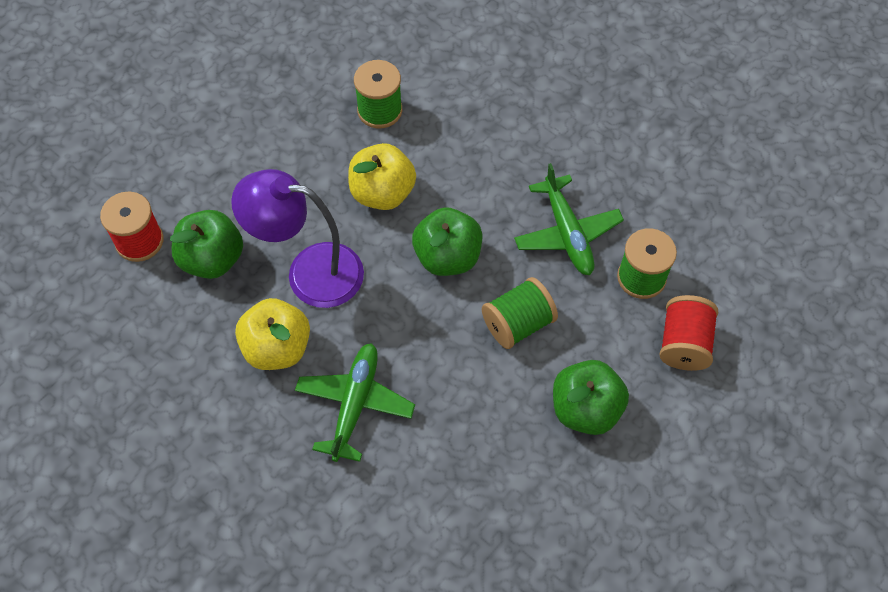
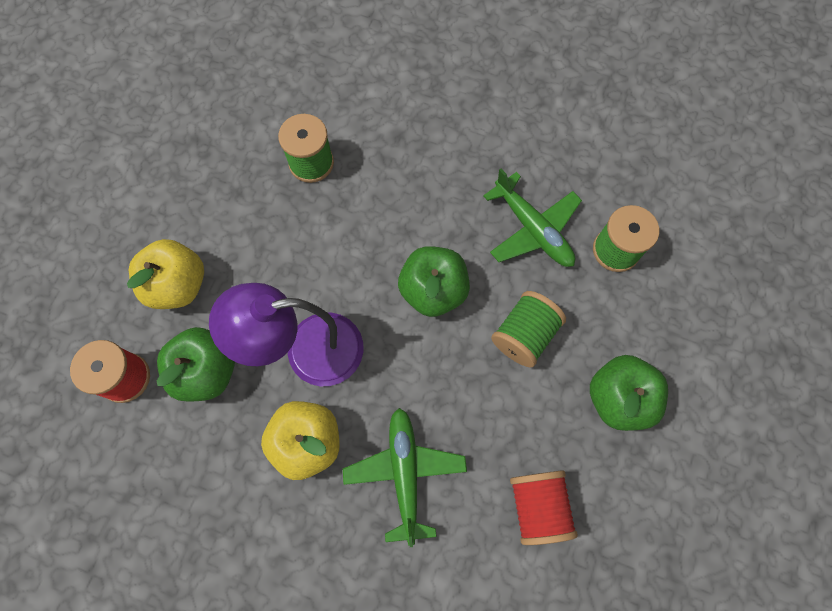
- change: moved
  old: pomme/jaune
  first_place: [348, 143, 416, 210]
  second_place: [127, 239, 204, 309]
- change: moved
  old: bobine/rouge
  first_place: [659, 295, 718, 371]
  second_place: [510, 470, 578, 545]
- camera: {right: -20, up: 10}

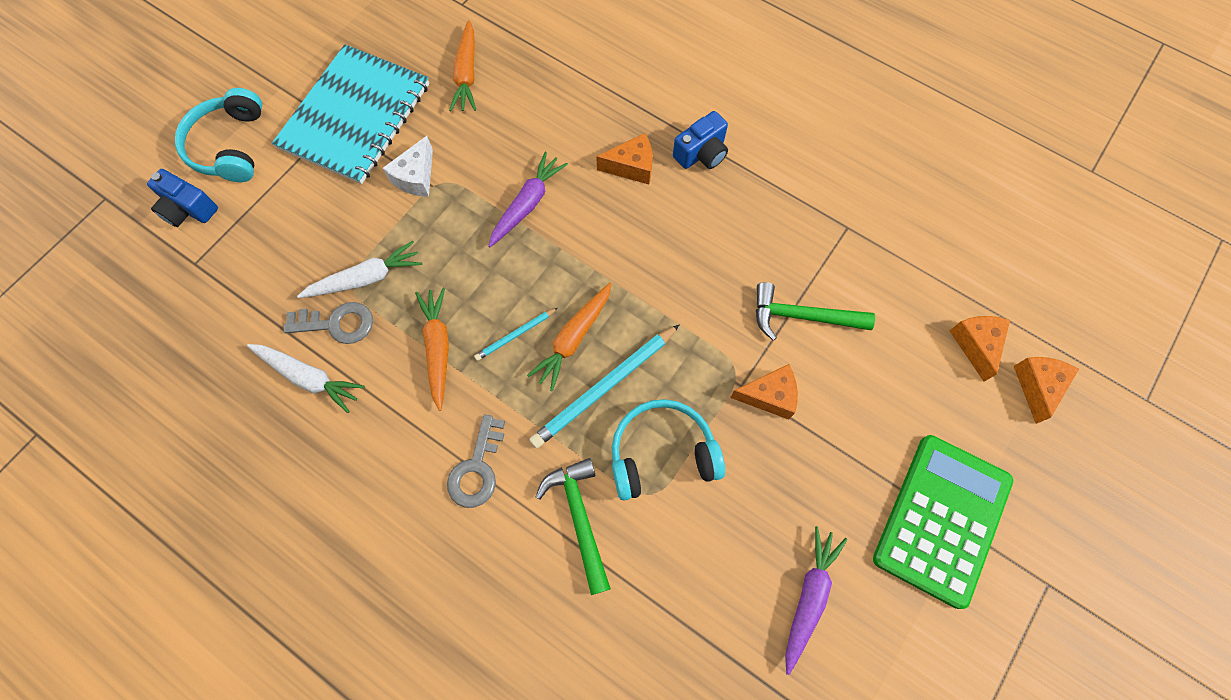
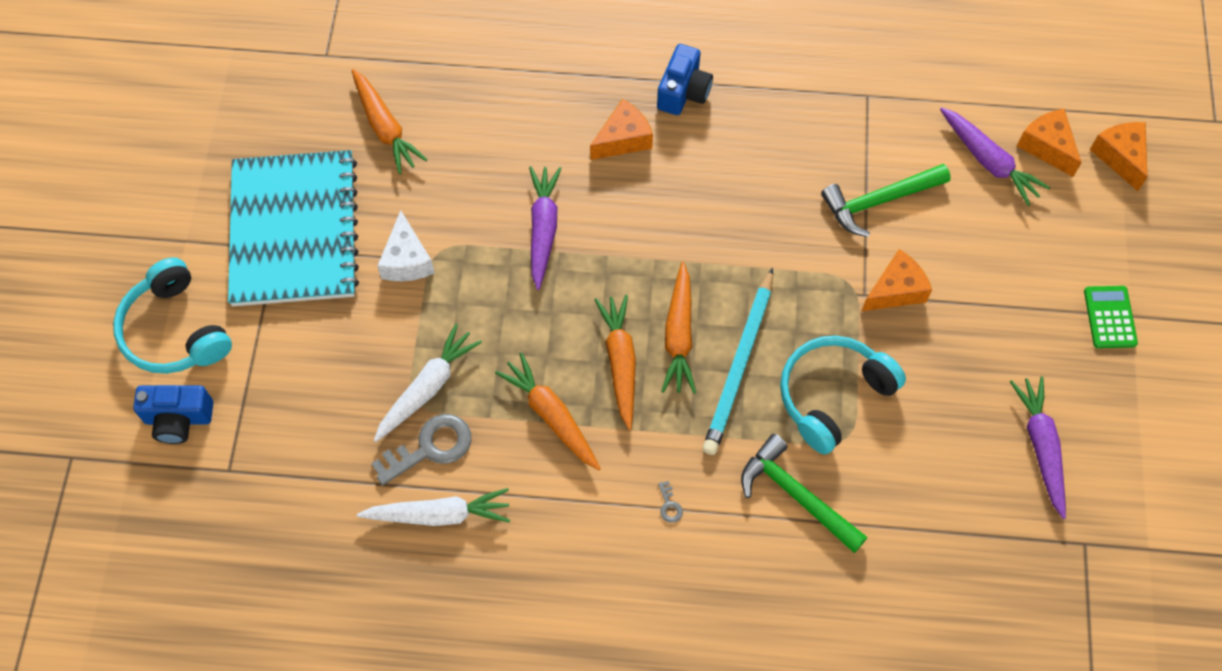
- change: replaced
  old: crayon/turquoise
  new: carotte/orange
  first_place: [474, 308, 558, 361]
  second_place: [594, 295, 636, 430]
- change: resized
  old: clé/gris
  first_place: [447, 415, 505, 508]
  second_place: [658, 481, 683, 523]
  factor: 0.42
- change: added
  new: carotte/violet
  second_place: [940, 107, 1050, 206]
- change: resized
  old: calculatrice/vert
  first_place: [873, 435, 1013, 609]
  second_place: [1084, 286, 1138, 348]
  factor: 0.44
- camera: {right: -30, up: -5}

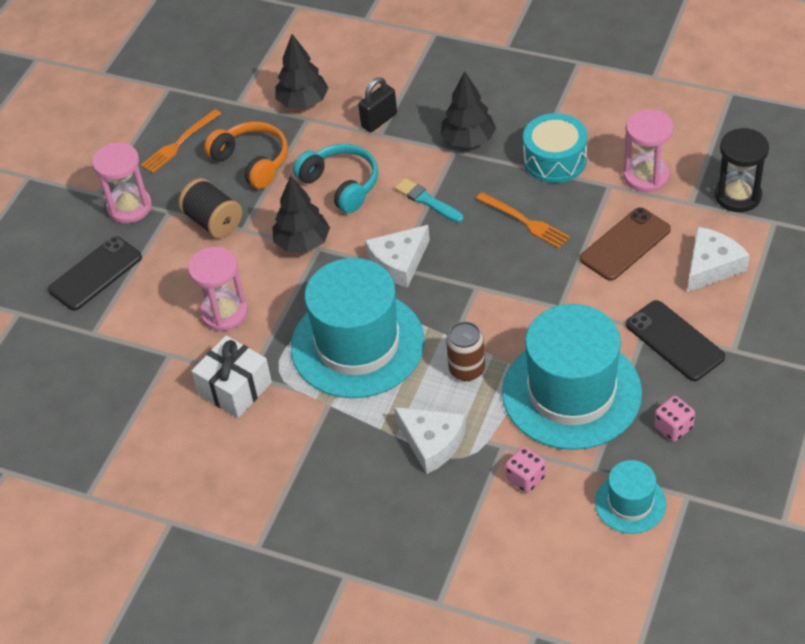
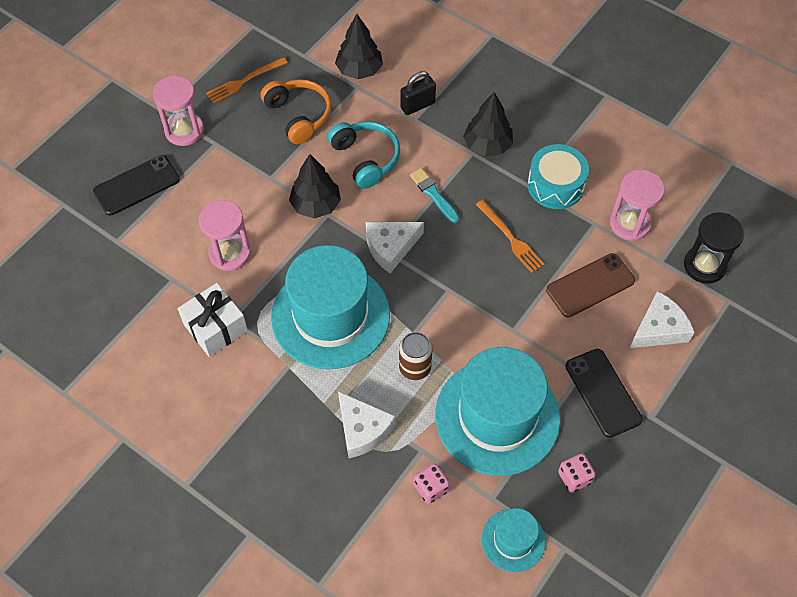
- change: removed
  old: bobine/noir
  first_place: [178, 178, 242, 238]
- camera: {right: 10, up: 10}

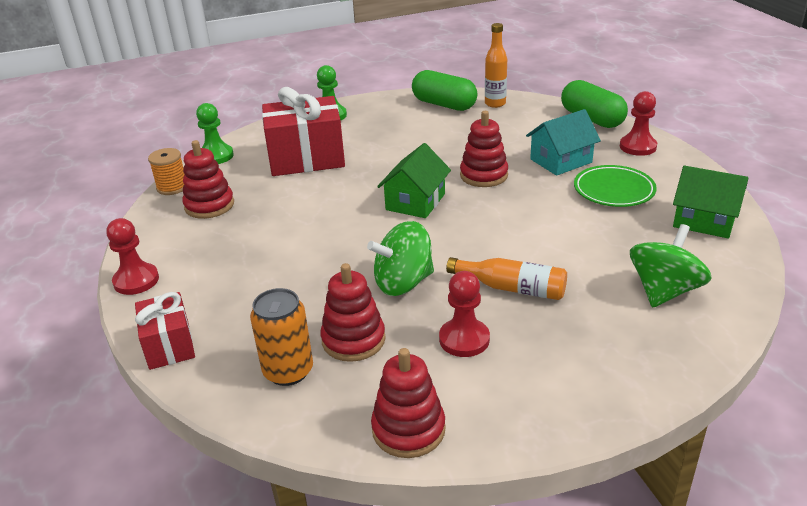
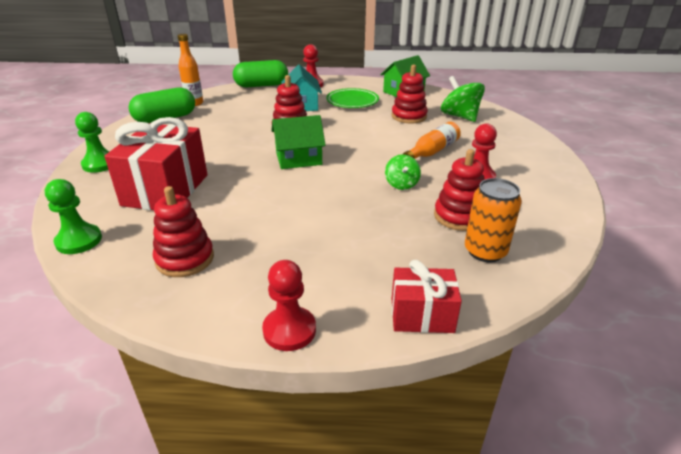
- change: turned
  old: maison/vert
  first_place: [377, 143, 451, 218]
  second_place: [271, 115, 326, 169]
  degrees: -60
- change: resized
  old: toupie/vert
  first_place: [367, 221, 434, 296]
  second_place: [385, 154, 421, 190]
  factor: 0.59
- change: moved
  old: jouet à empiler/rouge
  first_place: [371, 348, 446, 458]
  second_place: [392, 65, 428, 123]
- change: removed
  old: bobine/orange
  first_place: [148, 148, 185, 195]
- camera: {right: -70, up: 0}

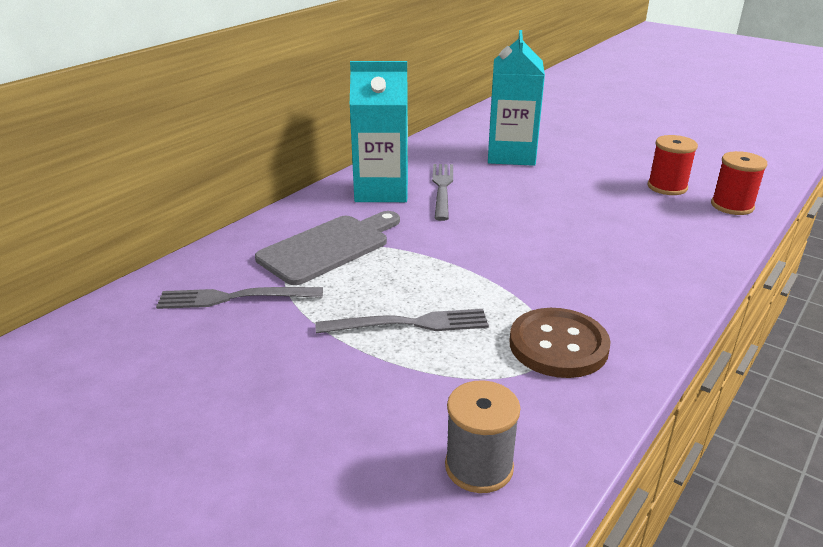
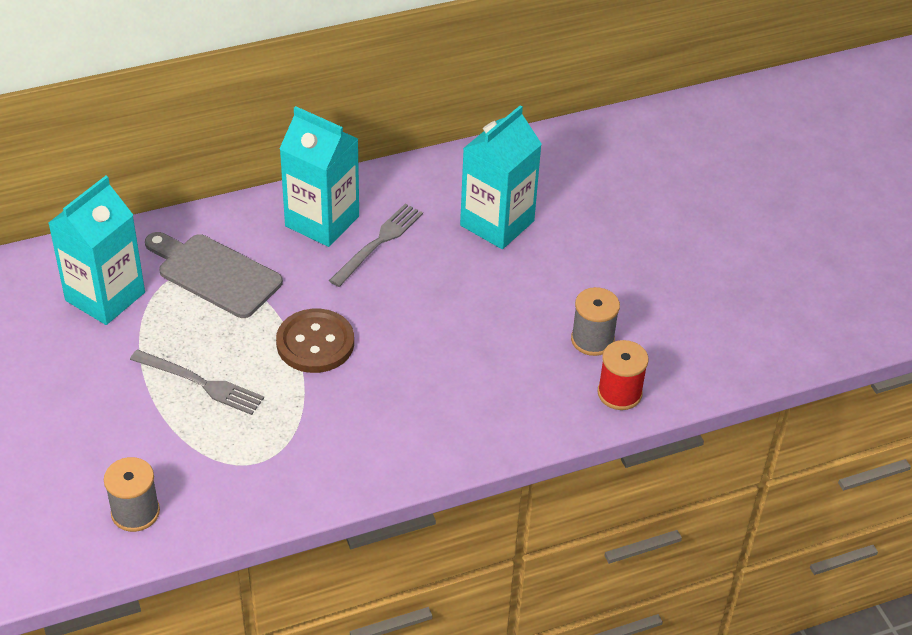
- change: replaced
  old: fourchette/gris
  new: brique de lait/turquoise
  first_place: [156, 287, 323, 309]
  second_place: [48, 176, 145, 325]
- change: turned
  old: planche à découper/gris
  first_place: [255, 211, 400, 285]
  second_place: [145, 232, 283, 318]
  degrees: -135
- change: moved
  old: bouton/marron
  first_place: [509, 308, 611, 378]
  second_place: [276, 309, 354, 373]
- change: recoloured
  old: bobine/rouge
  new: bobine/gris
  first_place: [648, 135, 698, 195]
  second_place: [571, 287, 620, 356]
- camera: {right: 30, up: 15}

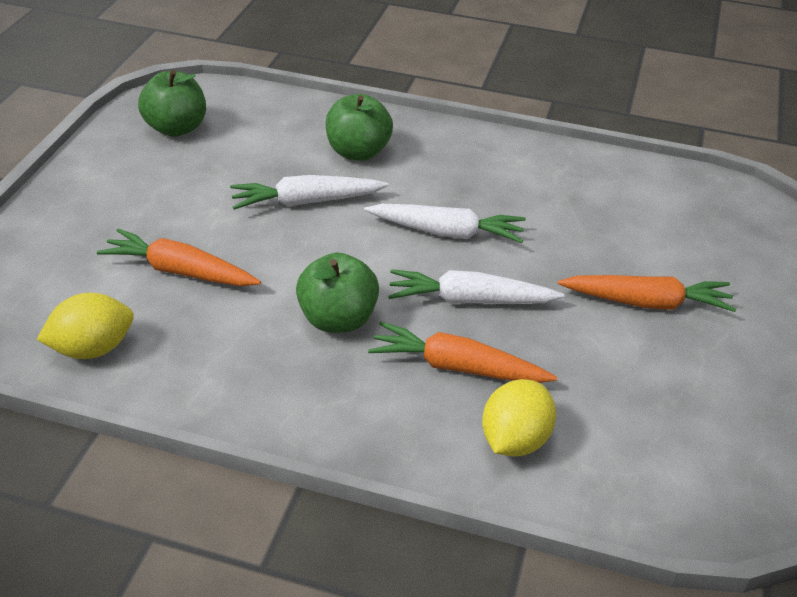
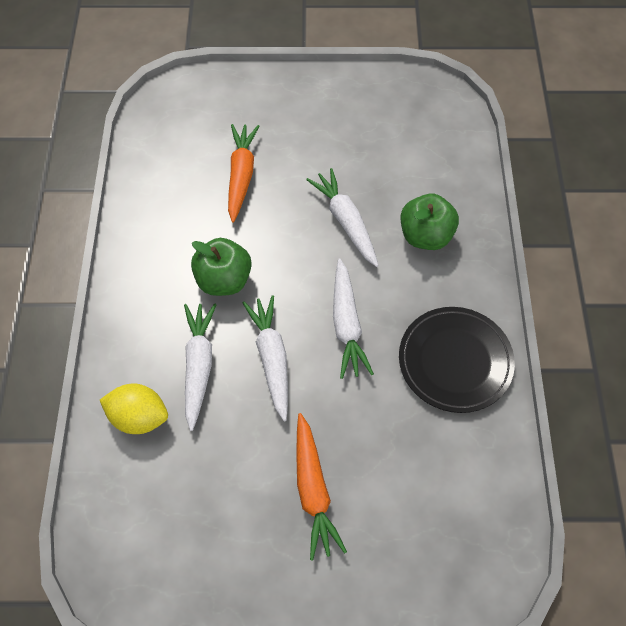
- change: recoloured
  old: carotte/orange
  new: carotte/blanc
  first_place: [368, 322, 557, 383]
  second_place: [184, 303, 216, 431]
- change: added
  new: assiette/noir
  second_place: [399, 307, 515, 413]
- change: removed
  old: citron/jaune
  first_place: [36, 293, 134, 359]
- change: removed
  old: pomme/vert
  first_place: [138, 70, 206, 137]
- camera: {right: 75, up: 20}

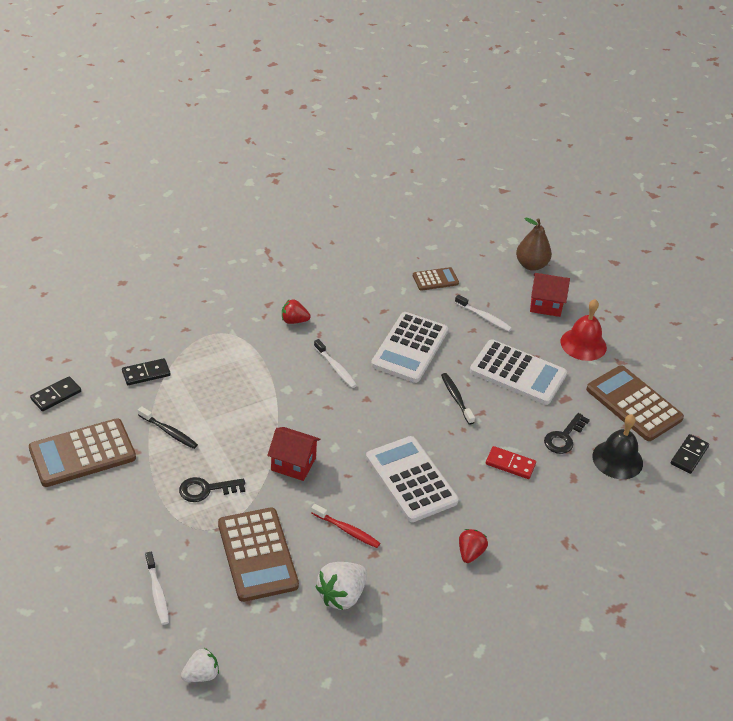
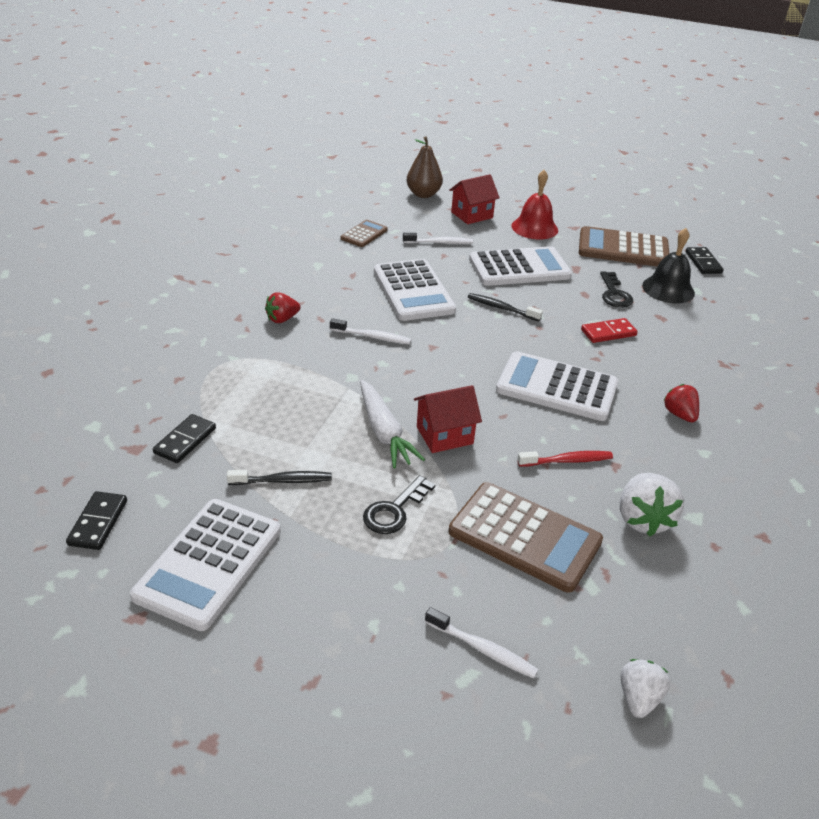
- change: recoloured
  old: calculatrice/marron
  new: calculatrice/blanc
  first_place: [29, 418, 136, 487]
  second_place: [130, 499, 281, 631]
- change: added
  new: carotte/blanc
  second_place: [360, 380, 425, 468]
- camera: {right: -40, up: -5}

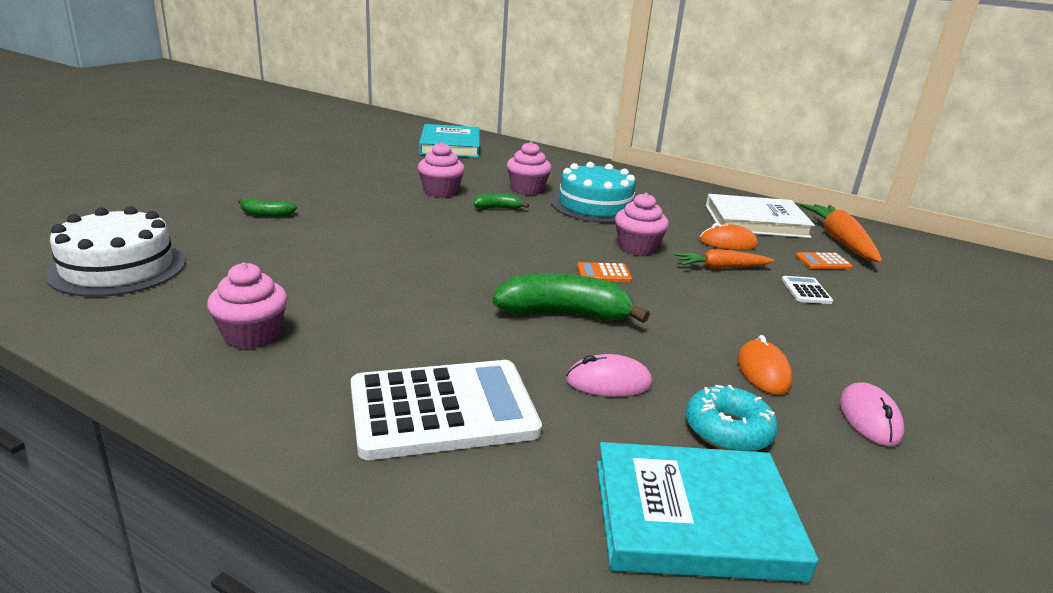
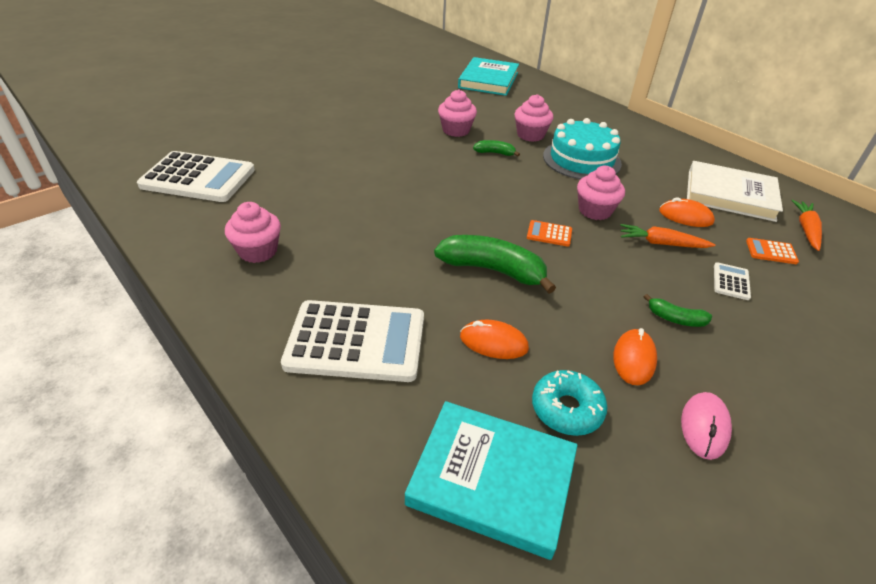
- change: replaced
  old: gâteau/blanc
  new: calculatrice/blanc
  first_place: [46, 206, 185, 297]
  second_place: [137, 151, 255, 202]
- change: recoloured
  old: souris/rose
  new: souris/orange
  first_place: [566, 354, 652, 397]
  second_place: [460, 320, 529, 359]
- change: moved
  old: banane/vert
  first_place: [238, 198, 297, 217]
  second_place: [644, 294, 712, 327]
- change: resized
  old: carotte/orange
  first_place: [800, 204, 882, 263]
  second_place: [791, 200, 822, 251]
  factor: 0.63
- camera: {right: 20, up: 15}

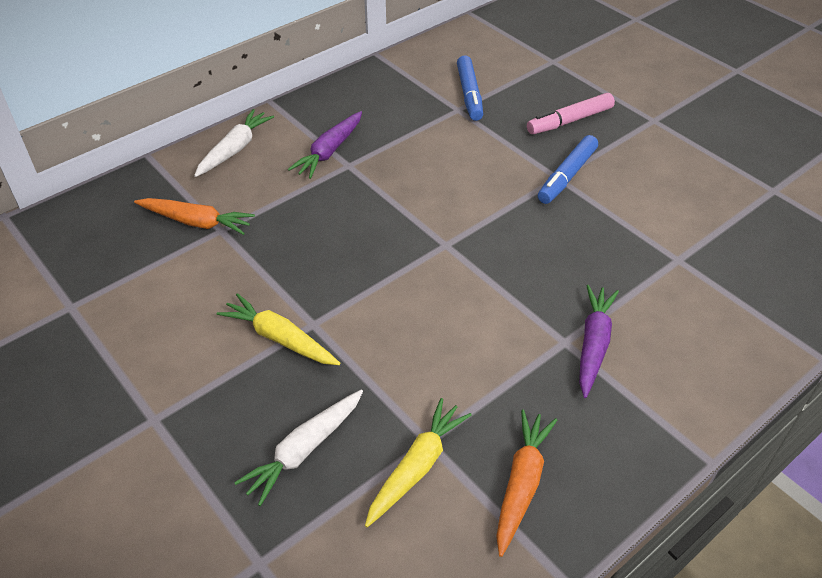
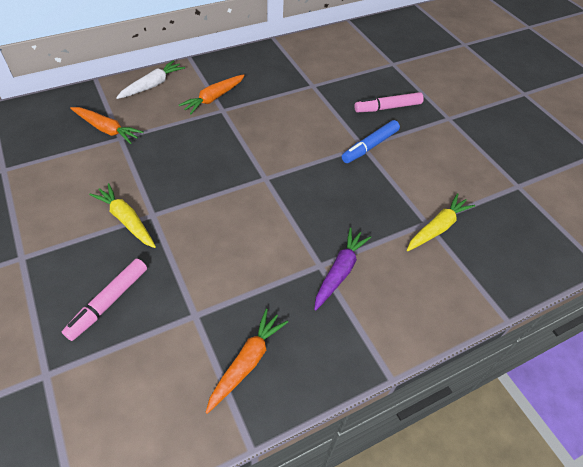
- change: replaced
  old: carotte/blanc
  new: feutre/rose
  first_place: [234, 390, 363, 506]
  second_place: [62, 258, 147, 341]
- change: recoloured
  old: carotte/violet
  new: carotte/orange
  first_place: [288, 111, 362, 179]
  second_place: [179, 74, 245, 114]
- change: moved
  old: carotte/jaune
  first_place: [365, 398, 472, 527]
  second_place: [407, 193, 475, 251]
- change: removed
  old: feutre/bleu
  first_place: [457, 55, 483, 121]
- camera: {right: 10, up: 5}

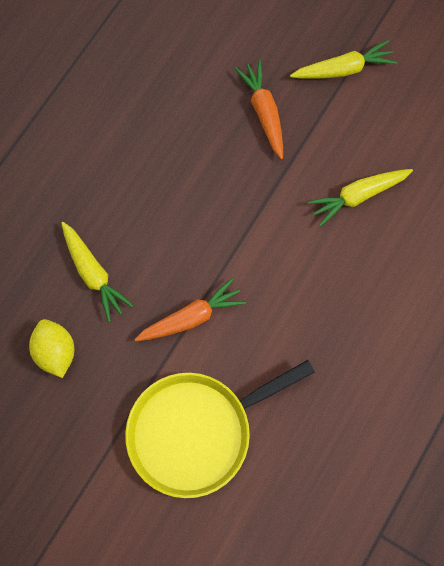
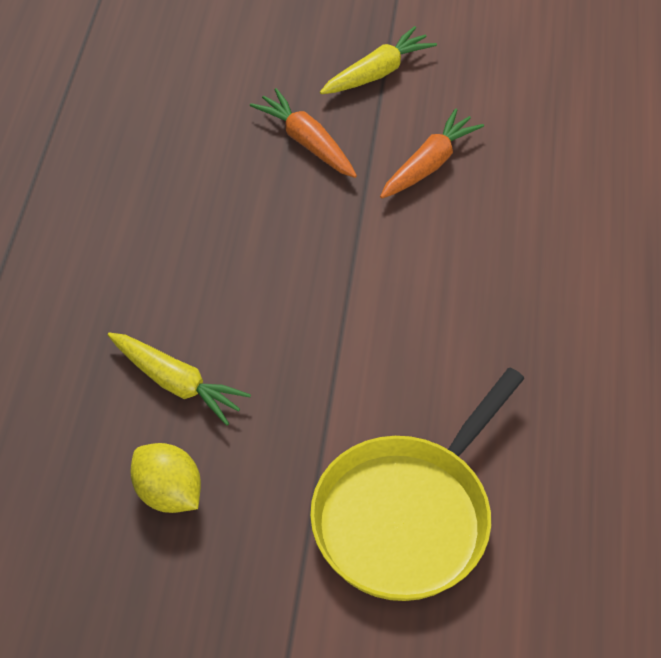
- change: moved
  old: carotte/orange
  first_place: [135, 278, 246, 341]
  second_place: [380, 108, 484, 198]
- change: removed
  old: carotte/jaune
  first_place: [307, 169, 413, 227]
- camera: {right: -25, up: -20}

